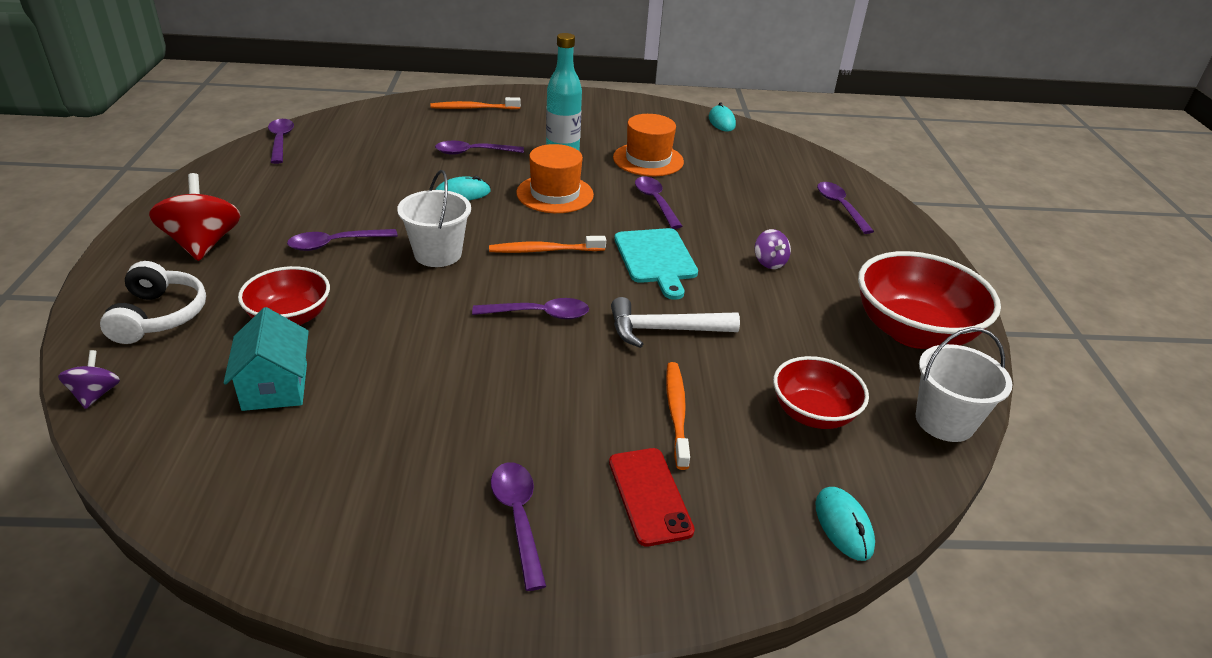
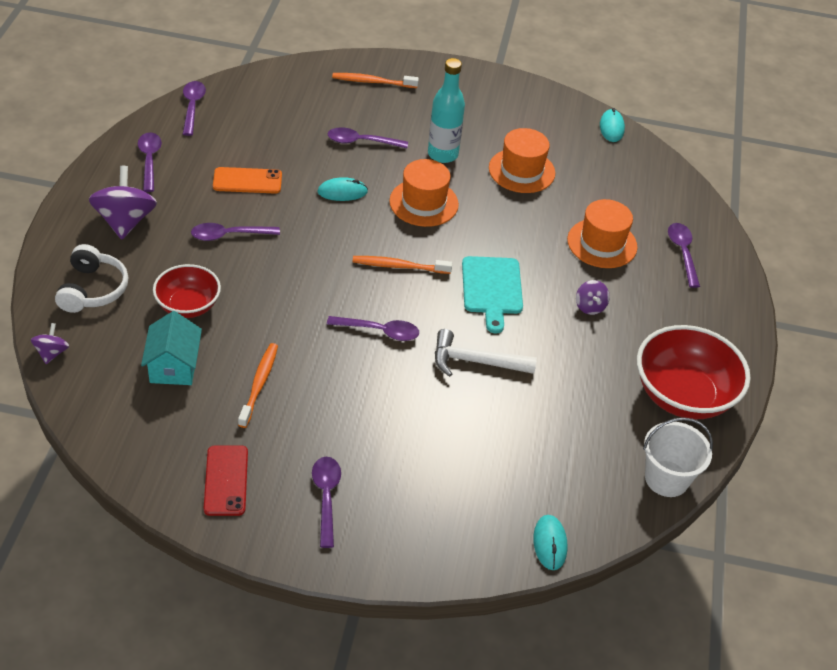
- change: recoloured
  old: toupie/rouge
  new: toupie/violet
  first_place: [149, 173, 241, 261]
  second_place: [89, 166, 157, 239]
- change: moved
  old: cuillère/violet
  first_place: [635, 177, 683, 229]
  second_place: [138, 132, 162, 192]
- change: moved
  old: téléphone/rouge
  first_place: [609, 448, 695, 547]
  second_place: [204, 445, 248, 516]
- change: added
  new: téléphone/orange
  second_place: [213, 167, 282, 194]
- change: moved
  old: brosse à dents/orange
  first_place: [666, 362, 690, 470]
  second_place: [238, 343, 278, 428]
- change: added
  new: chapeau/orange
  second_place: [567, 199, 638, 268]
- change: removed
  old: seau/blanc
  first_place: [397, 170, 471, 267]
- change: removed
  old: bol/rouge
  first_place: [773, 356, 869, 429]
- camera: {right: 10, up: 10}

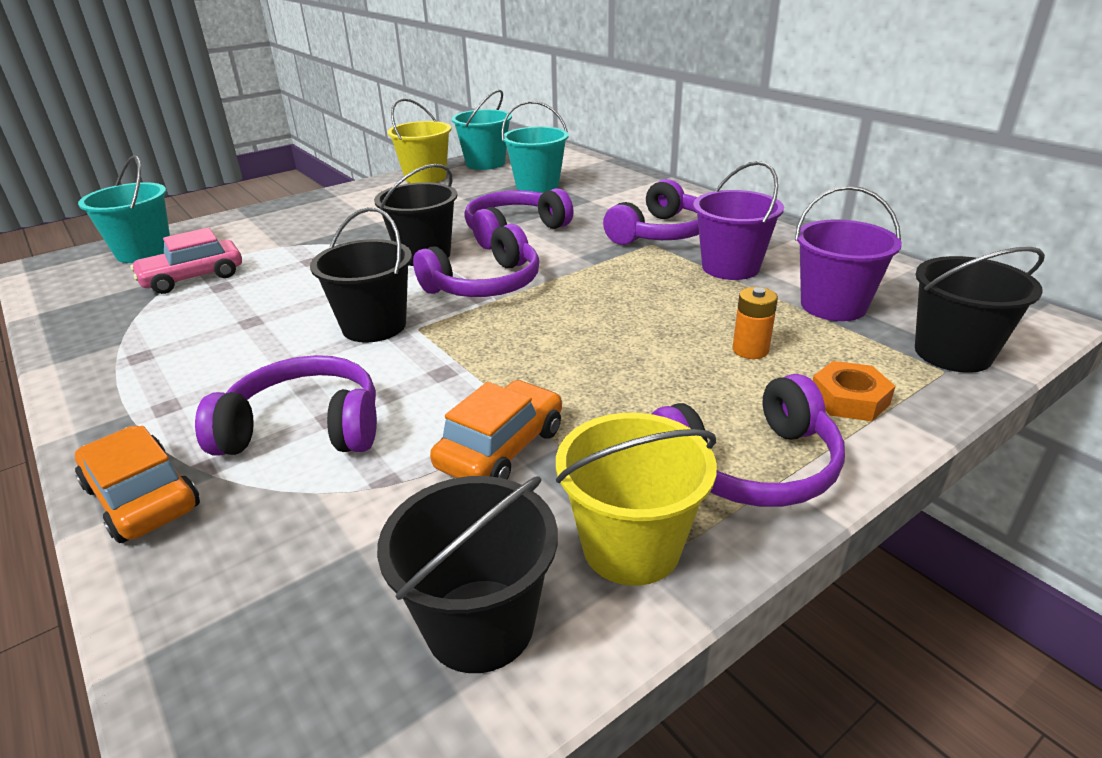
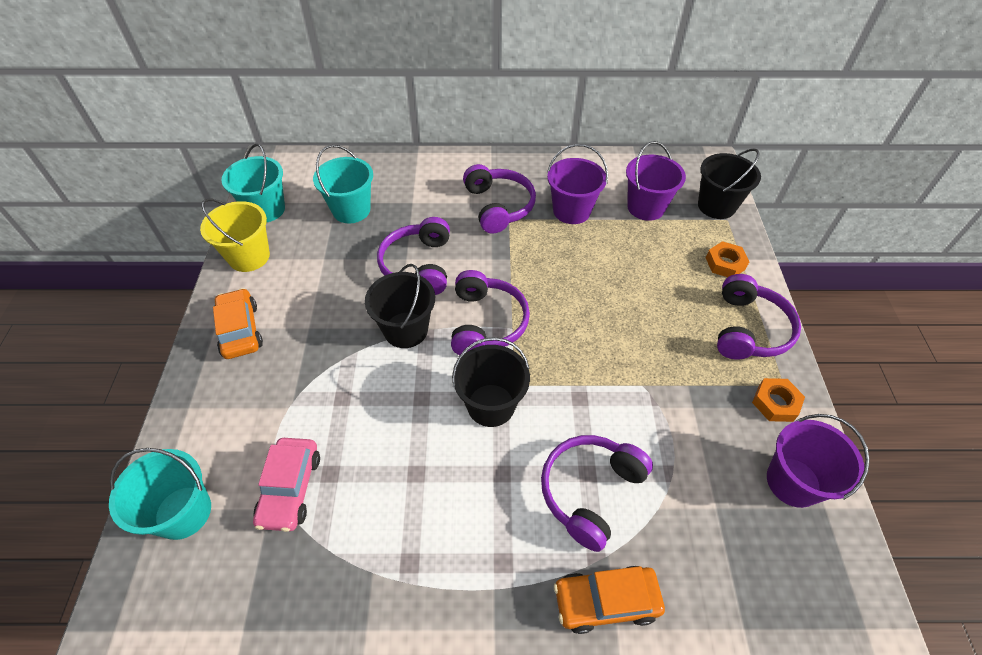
- change: moved
  old: voiture/orange
  first_place: [430, 380, 562, 479]
  second_place: [213, 288, 263, 359]
- change: replaced
  old: seau/jaune
  new: écrou/orange
  first_place: [556, 413, 717, 586]
  second_place: [752, 378, 805, 422]
- change: recoloured
  old: seau/noir
  new: seau/violet
  first_place: [377, 476, 558, 673]
  second_place: [767, 414, 870, 508]
- change: removed
  old: pile/orange
  first_place: [732, 287, 778, 359]
- camera: {right: -55, up: 20}

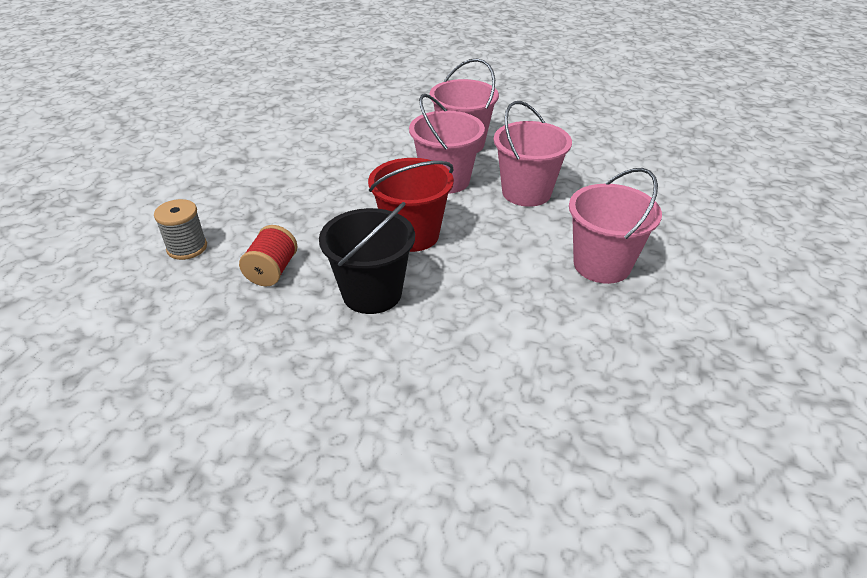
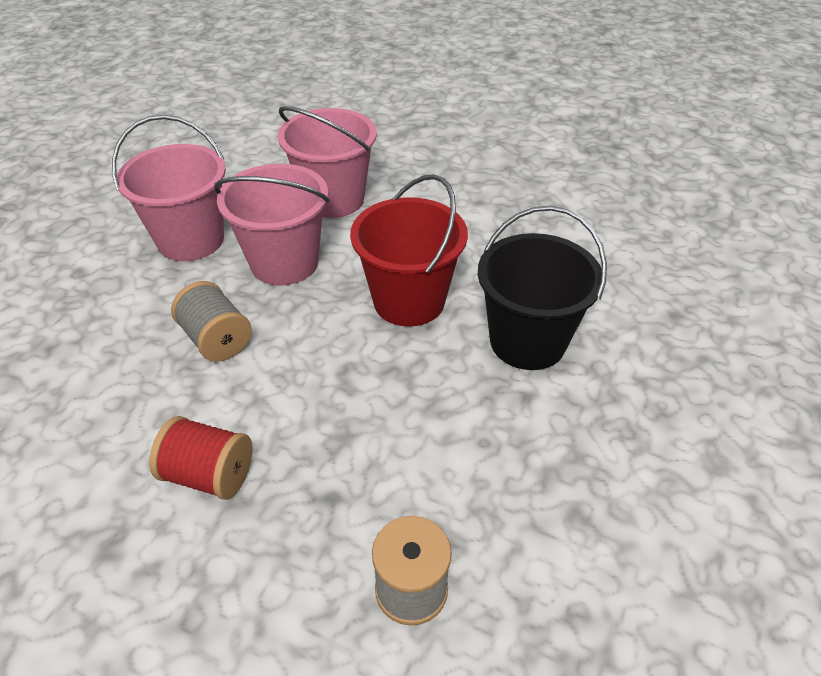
- change: moved
  old: bobine/rouge
  first_place: [239, 225, 297, 286]
  second_place: [149, 416, 253, 500]
- change: added
  new: bobine/gris
  second_place: [171, 281, 252, 362]
- change: removed
  old: seau/rose
  first_place: [569, 168, 662, 284]
- camera: {right: -85, up: 5}

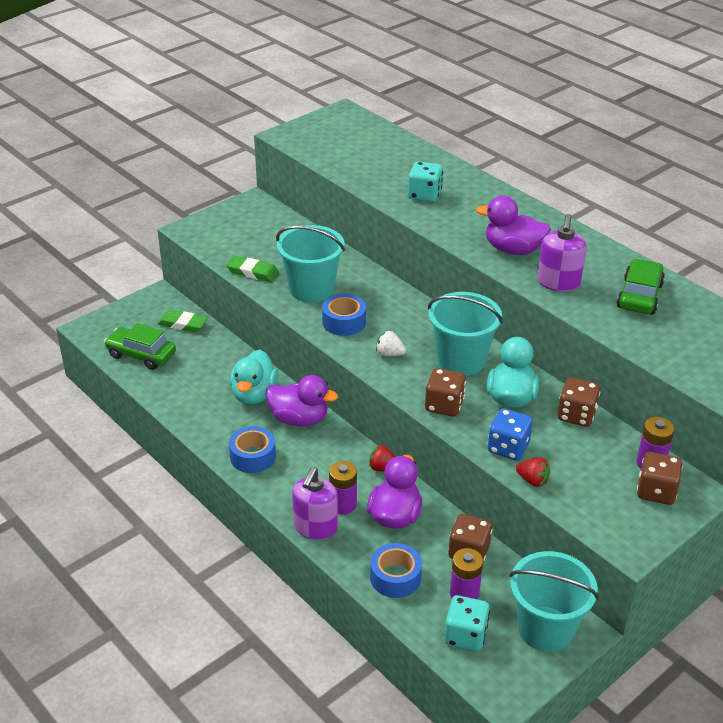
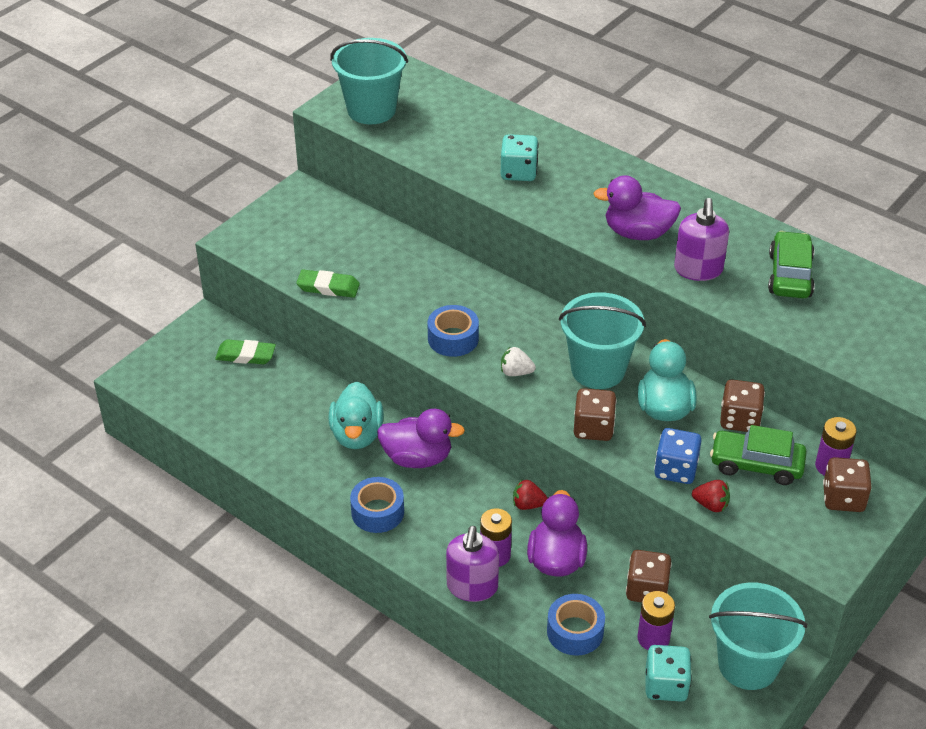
- change: moved
  old: seau/turquoise
  first_place: [276, 225, 345, 303]
  second_place: [330, 38, 408, 124]
- change: moved
  old: voiture/vert
  first_place: [104, 323, 176, 370]
  second_place: [710, 425, 807, 485]
- camera: {right: -10, up: 5}

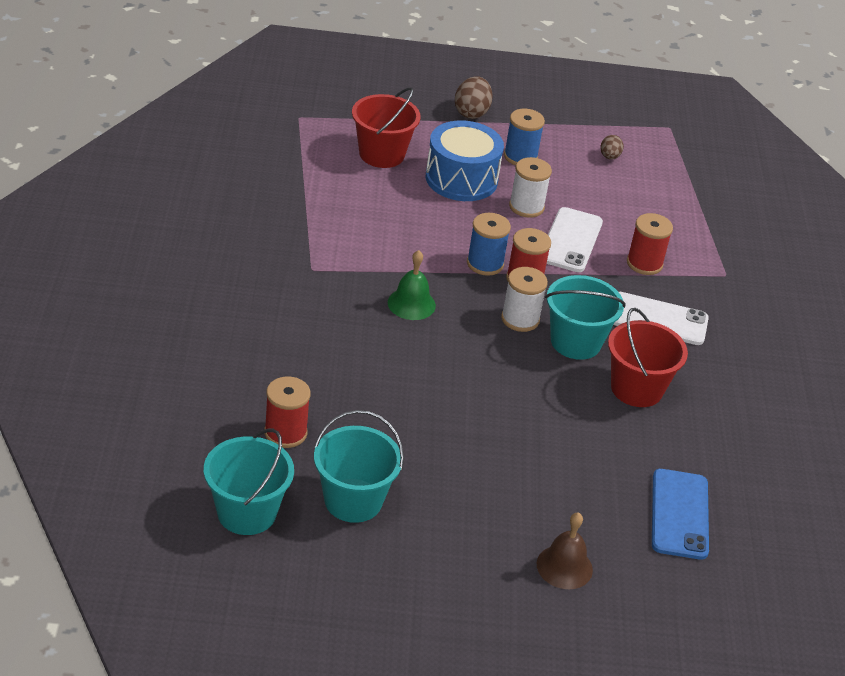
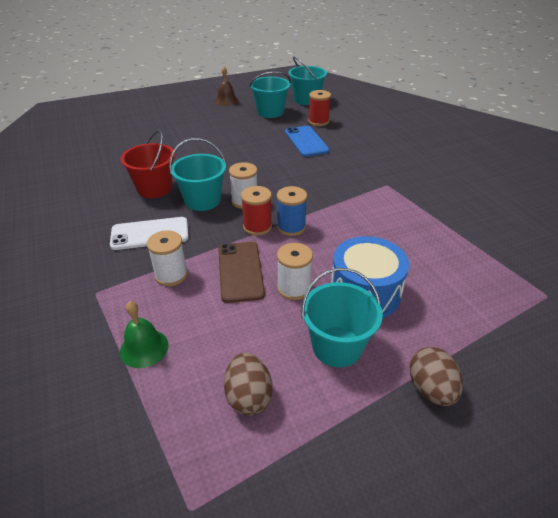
- change: moved
  old: cloche/vert
  first_place: [388, 250, 436, 320]
  second_place: [120, 301, 169, 368]
- change: recoloured
  old: bobine/rouge
  new: bobine/blanc
  first_place: [627, 213, 673, 275]
  second_place: [147, 230, 188, 286]
- change: moved
  old: cloche/marron
  first_place: [537, 512, 593, 589]
  second_place: [215, 67, 239, 106]
- change: recoloured
  old: téléphone/blanc
  new: téléphone/marron
  first_place: [546, 207, 603, 272]
  second_place: [218, 242, 265, 303]
- change: resized
  old: œuf/marron
  first_place: [600, 135, 624, 160]
  second_place: [224, 353, 273, 415]
  factor: 1.65
- change: moved
  old: téléphone/bleu
  first_place: [652, 469, 709, 560]
  second_place: [285, 126, 330, 157]
- change: replaced
  old: bobine/bleu
  new: seau/turquoise
  first_place: [504, 109, 545, 165]
  second_place: [301, 268, 383, 367]
- change: removed
  old: seau/rouge
  first_place: [352, 87, 421, 168]
- camera: {right: 160, up: 0}

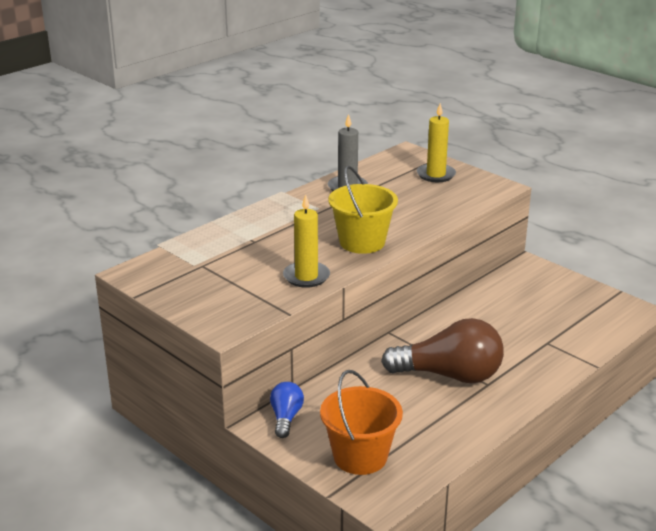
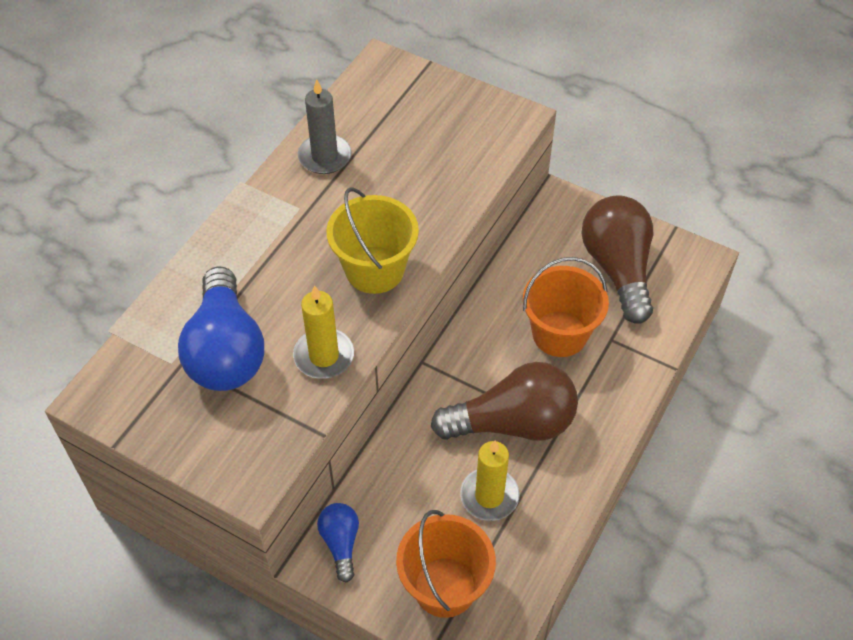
- change: added
  new: ampoule/bleu
  second_place: [178, 267, 264, 391]
- change: moved
  old: bougie/jaune
  first_place: [417, 103, 456, 182]
  second_place: [460, 440, 519, 521]
- change: added
  new: seau/orange
  second_place: [523, 257, 609, 357]
- change: added
  new: ampoule/marron
  second_place: [581, 195, 653, 324]
- camera: {right: -15, up: 25}

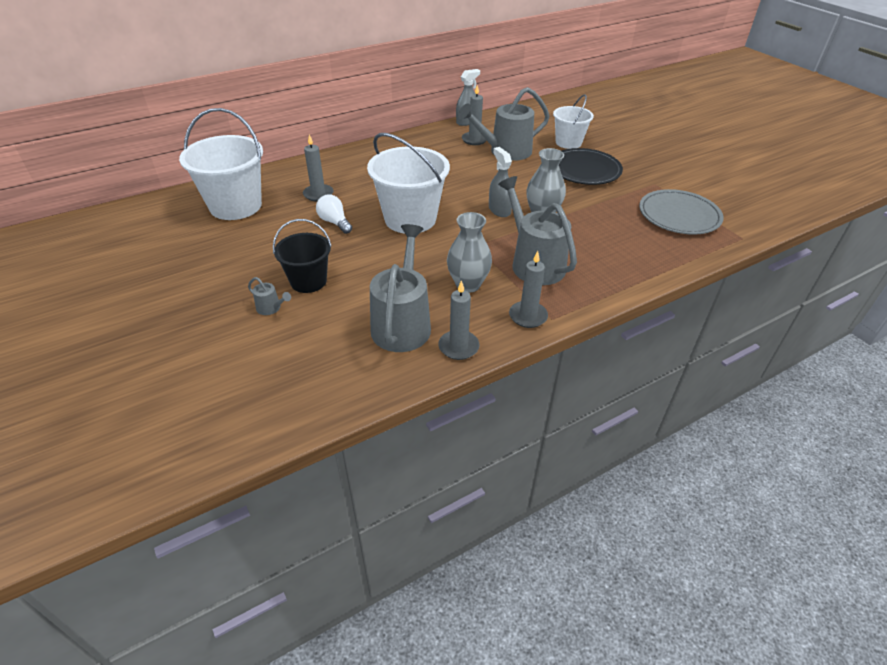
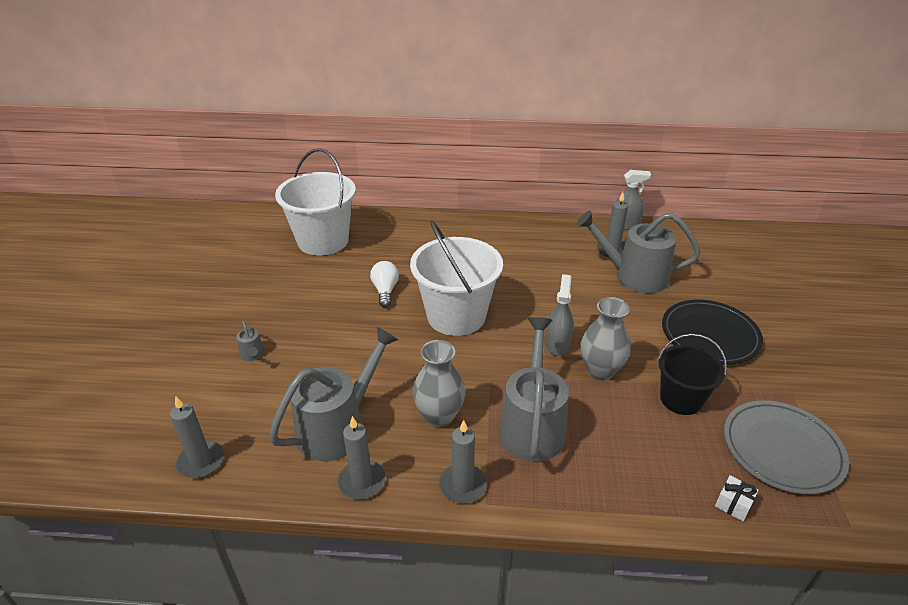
- change: moved
  old: bougie/gris
  first_place: [303, 135, 334, 202]
  second_place: [170, 396, 224, 478]
- change: moved
  old: seau/noir
  first_place: [273, 219, 331, 293]
  second_place: [658, 334, 727, 415]
- change: added
  new: cadeau/blanc
  second_place: [715, 475, 758, 521]
- change: removed
  old: seau/blanc
  first_place: [553, 94, 594, 149]
- camera: {right: 35, up: -5}

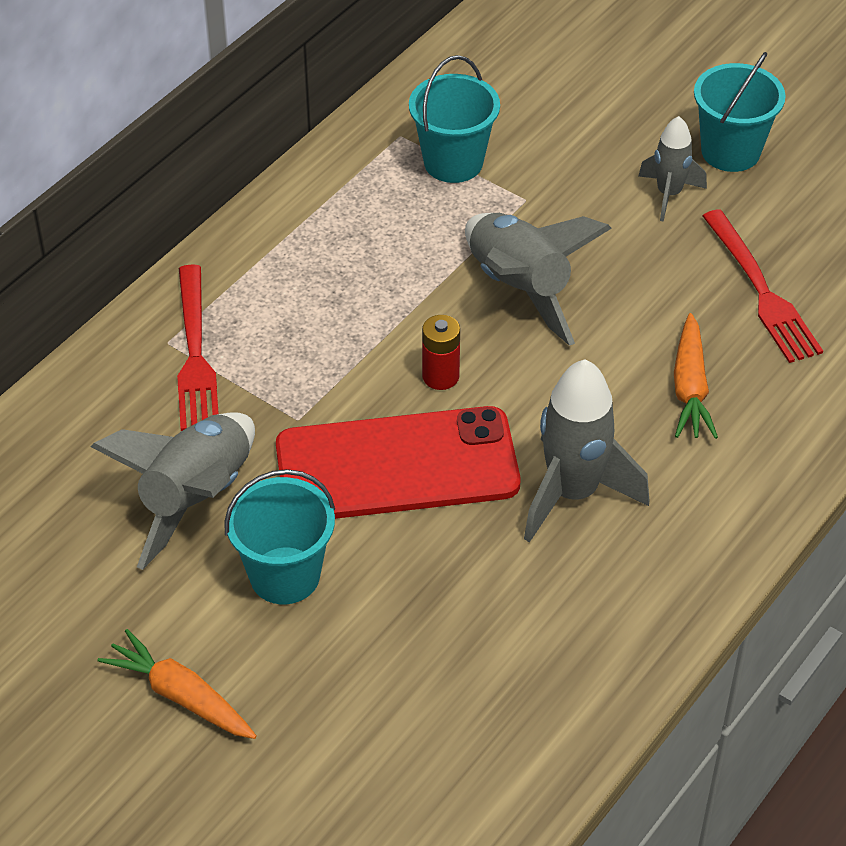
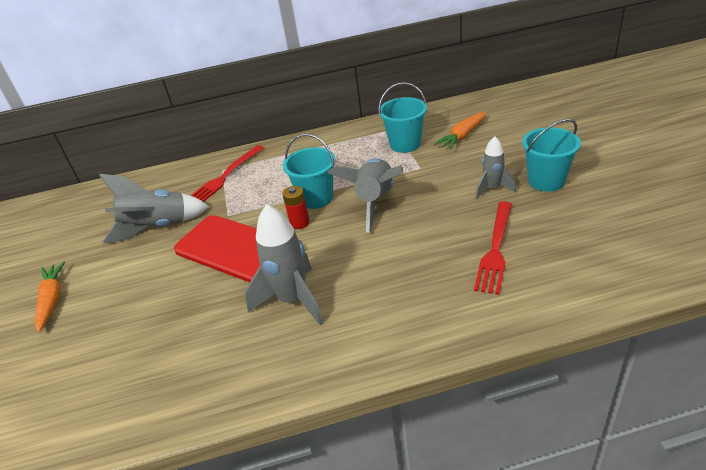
- change: moved
  old: seau/turquoise
  first_place: [224, 469, 335, 604]
  second_place: [283, 134, 335, 209]
- change: moved
  old: carotte/orange
  first_place: [674, 313, 718, 439]
  second_place: [434, 111, 486, 150]
- camera: {right: 45, up: -10}

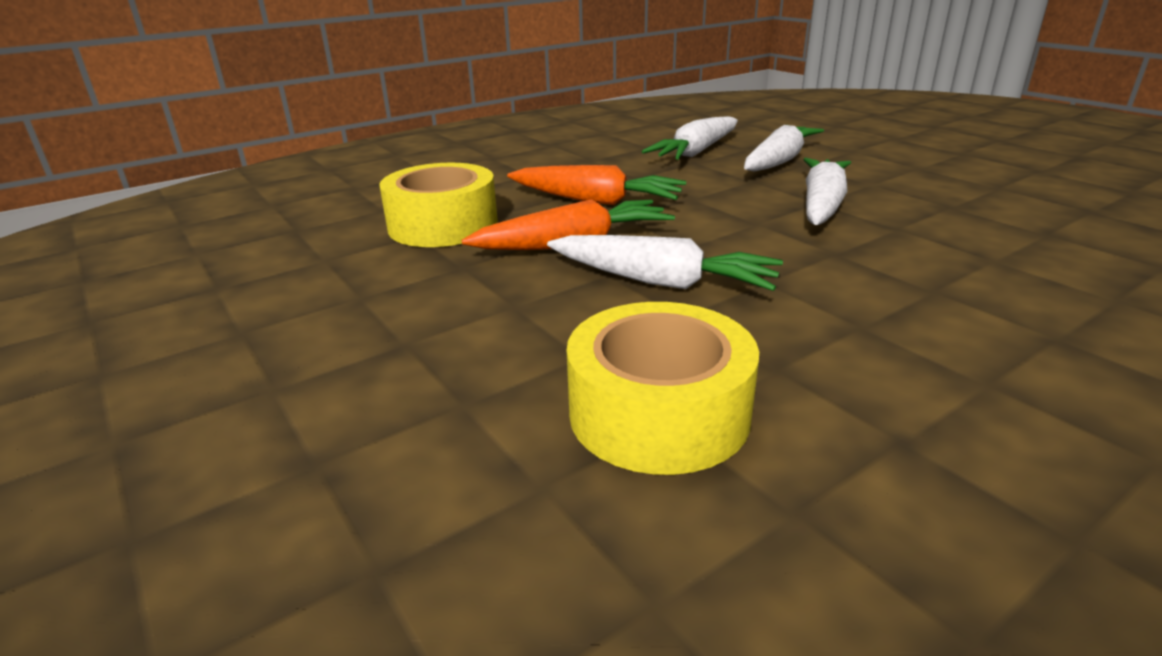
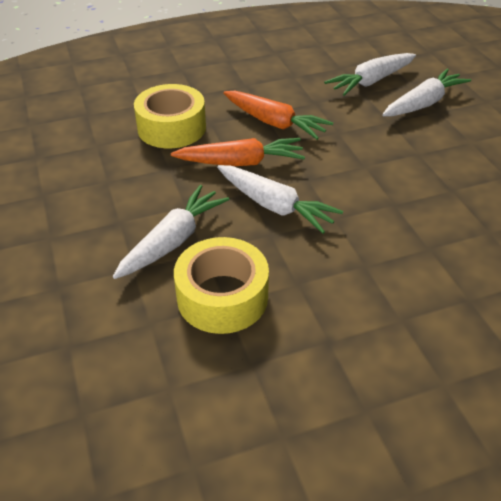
- change: moved
  old: carotte/blanc
  first_place: [803, 158, 851, 225]
  second_place: [113, 185, 230, 279]
- camera: {right: 15, up: 15}

